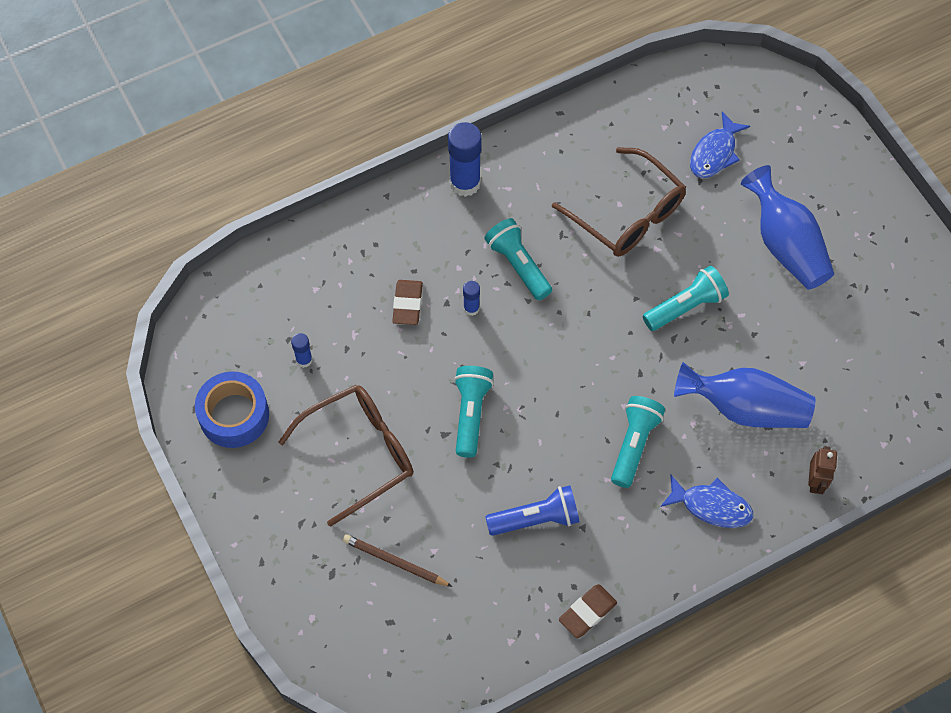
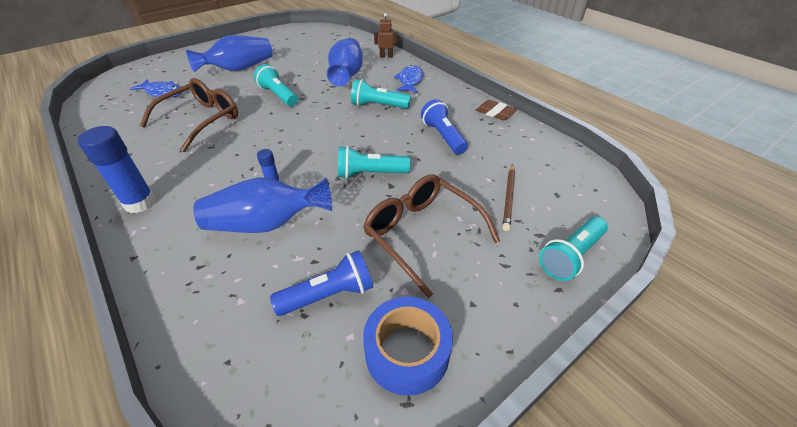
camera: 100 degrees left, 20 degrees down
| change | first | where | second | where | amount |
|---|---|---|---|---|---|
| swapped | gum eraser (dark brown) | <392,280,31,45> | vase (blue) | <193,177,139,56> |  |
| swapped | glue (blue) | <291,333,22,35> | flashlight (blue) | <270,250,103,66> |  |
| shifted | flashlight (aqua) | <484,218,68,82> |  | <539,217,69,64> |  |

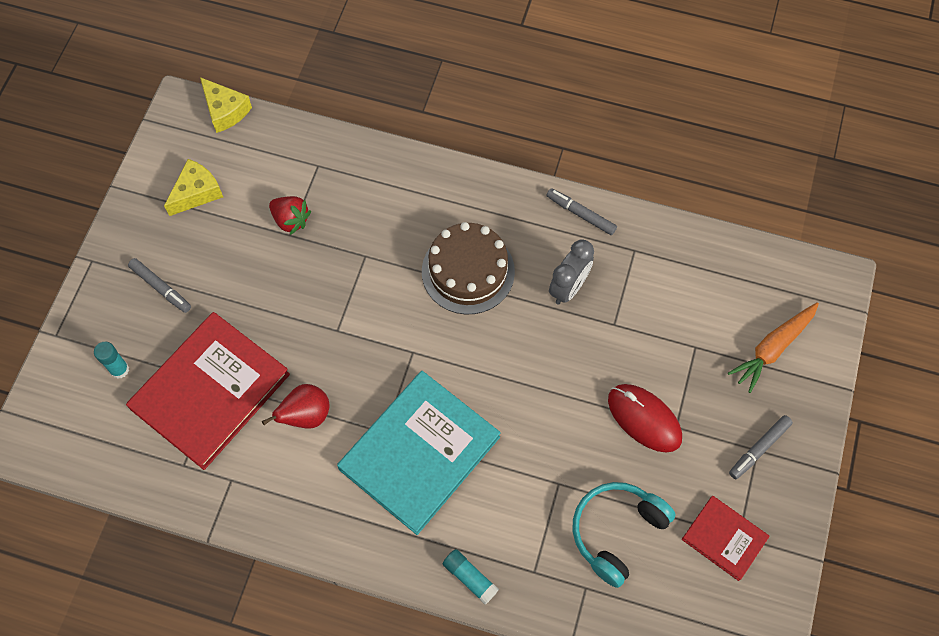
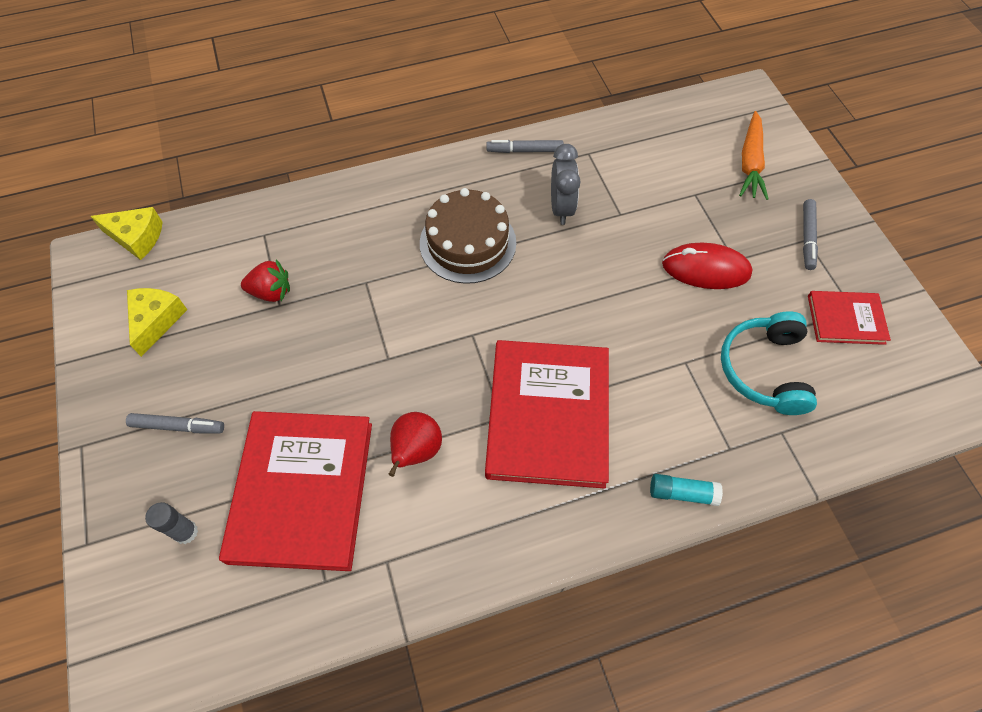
camera: 35 degrees left, 5 degrees down
| change | first | where | second | where | amount |
|---|---|---|---|---|---|
| repainted | glue (aqua) | <94,342,35,37> | glue (ash-grey) | <145,502,53,42> |  |
| repainted | hardback (aqua) | <337,371,164,164> | hardback (crimson) | <485,340,124,148> |  |

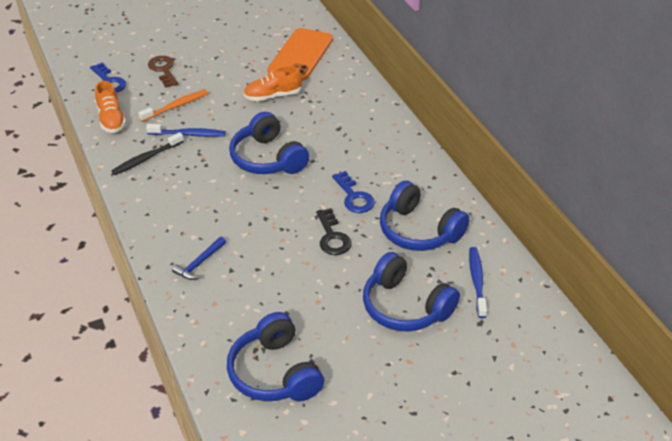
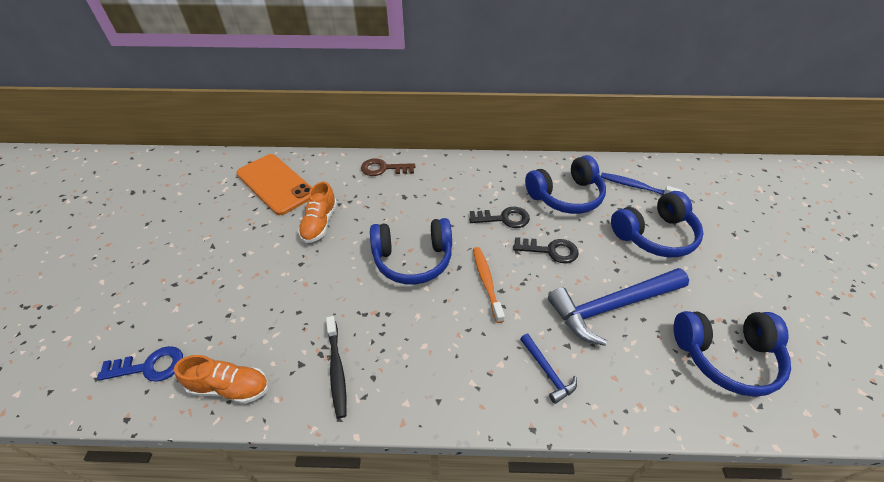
camera: 65 degrees left, 5 degrees up
| change | first | where | second | where | amount |
|---|---|---|---|---|---|
| shifted | door key (dark brown) | <148,56,30,32> |  | <361,158,54,18> |  |
| repainted | door key (blue) | <332,171,43,42> | door key (jet-black) | <469,207,61,21> |  |
| shifted | dental brush (orange-coloured) | <138,90,70,32> |  | <473,247,32,76> |  |
| new |  |  | claw hammer (blue) | <548,268,141,78> |  |
| gone | dental brush (blue) | <146,124,80,13> |  |  |  |

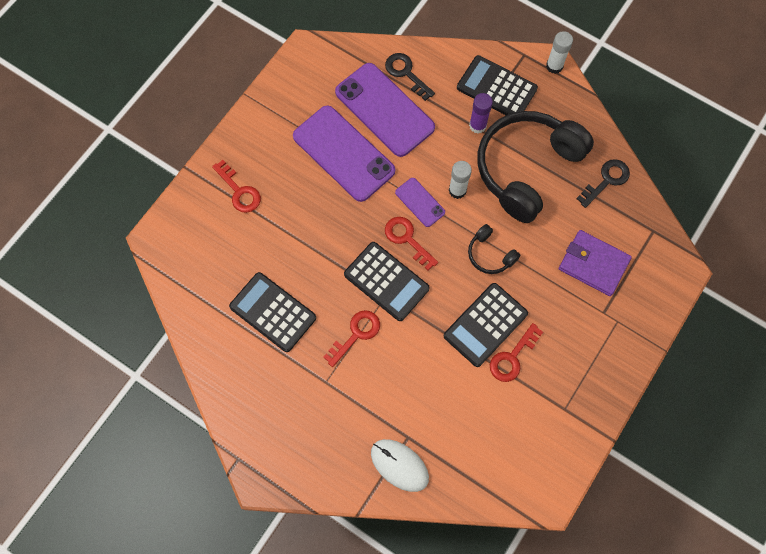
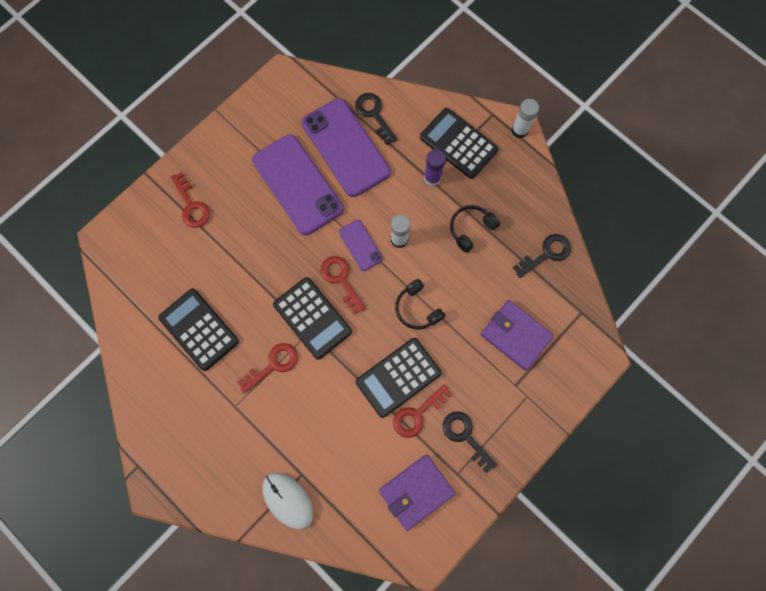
camera: 10 degrees right, 5 degrees up
| change | first | where | second | where | amount |
|---|---|---|---|---|---|
| new |  |  | billfold (violet) | <379,454,76,77> |  |
| new |  |  | door key (jet-black) | <443,411,54,62> |  |
| scaled | headset (jet-black) | <478,111,116,112> |  | <450,205,50,48> | x0.43 |

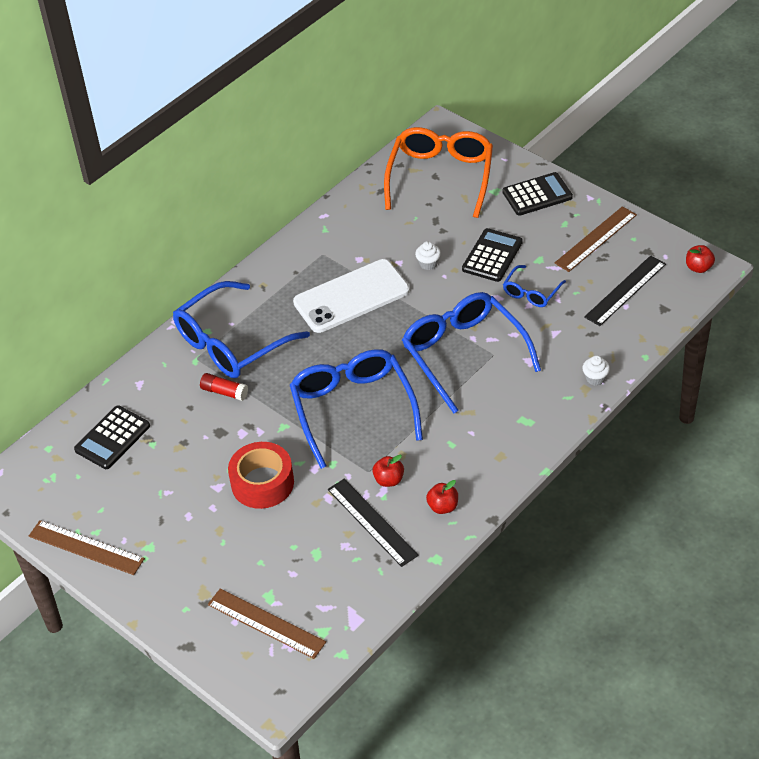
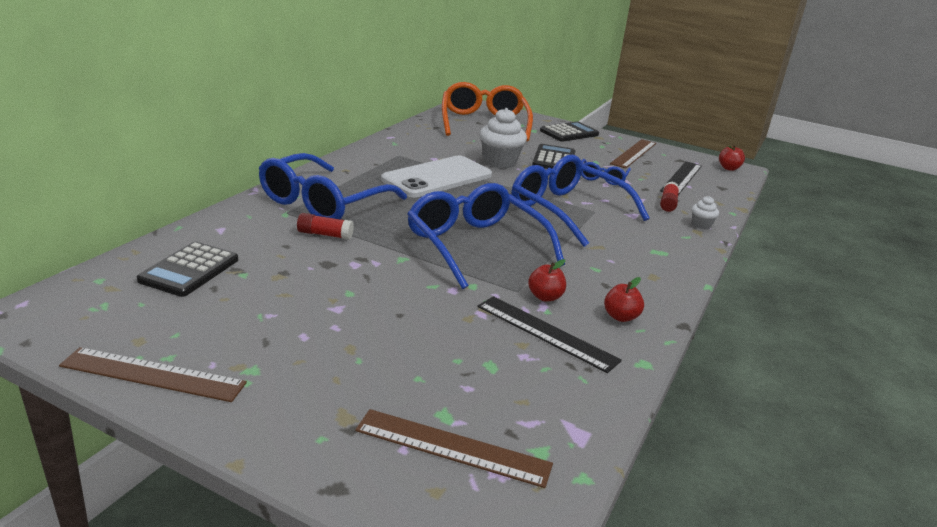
camera: 20 degrees left, 20 degrees down
| change | first | where | second | where | amount |
|---|---|---|---|---|---|
| scaled | fairy cake (pure white) | <415,241,26,29> |  | <479,108,48,60> | x1.99 |
| new |  |  | glue (crimson) | <660,182,19,30> |  |
| gone | tape (crimson) | <228,442,66,67> |  |  |  |

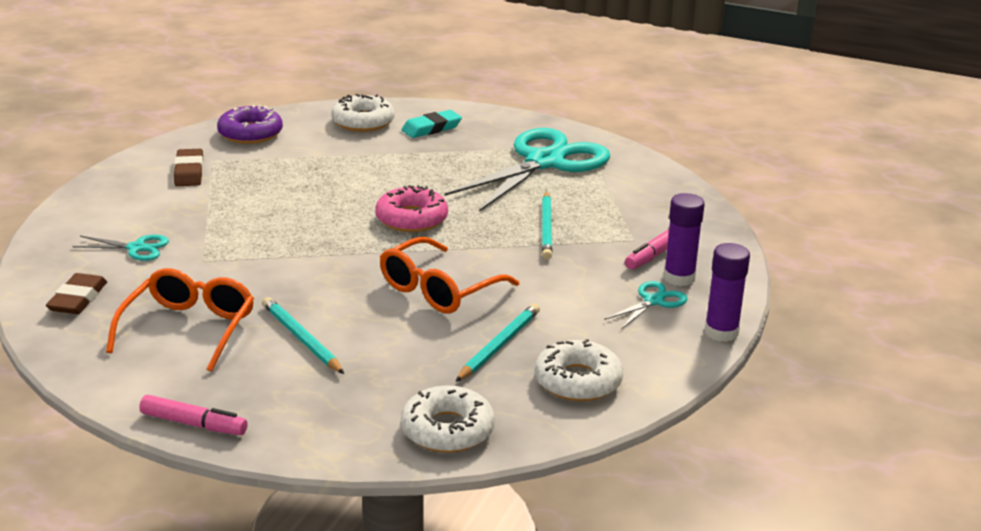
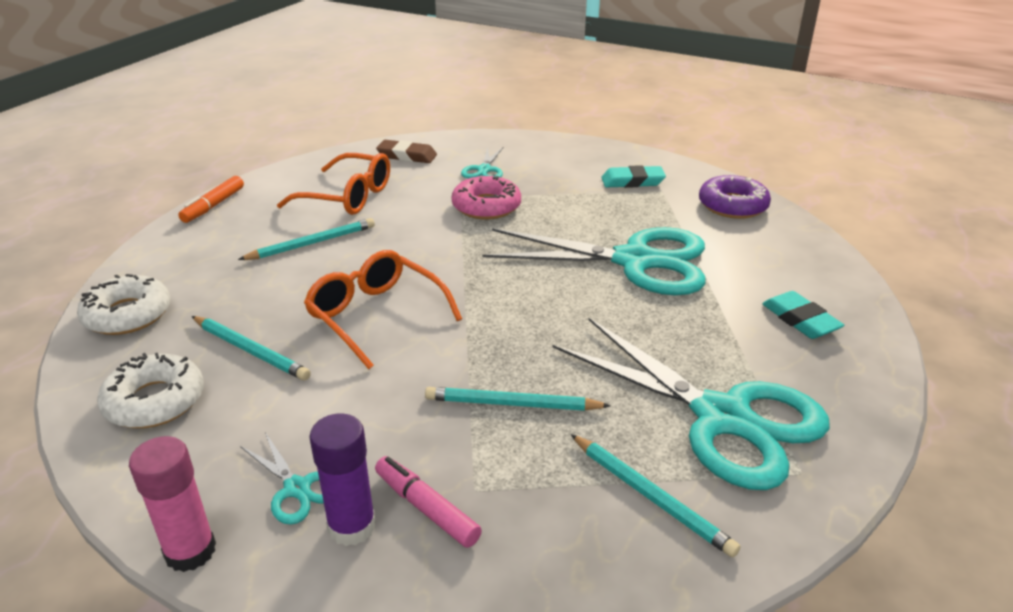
camera: 95 degrees right, 5 degrees up
| change | first | where | second | where | amount |
|---|---|---|---|---|---|
| repainted | glue (violet) | <705,243,45,99> | glue (pink) | <129,436,87,136> |  |
| repainted | marker pen (pink) | <139,395,109,40> | marker pen (orange-coloured) | <178,176,66,47> |  |
| shifted | donut (pink) | <375,185,73,47> |  | <451,176,70,43> |  |
| new |  |  | shears (aqua) | <482,227,224,68> |  |
| new |  |  | lead pencil (aqua) | <570,434,170,123> |  |
| repainted | gum eraser (dark brown) | <174,149,29,37> | gum eraser (aqua) | <601,165,65,23> |  |
| gone | donut (pure white) | <331,94,64,38> |  |  |  |

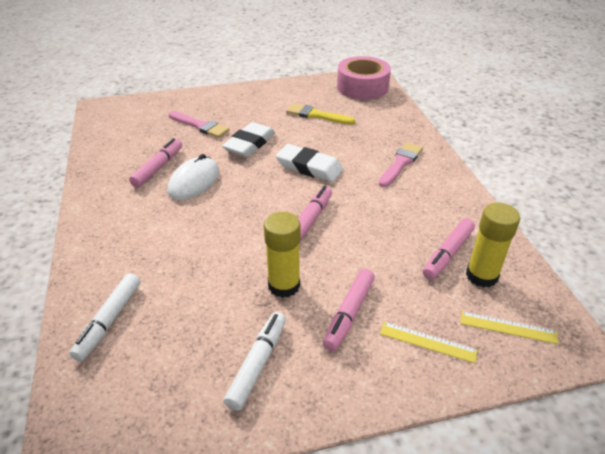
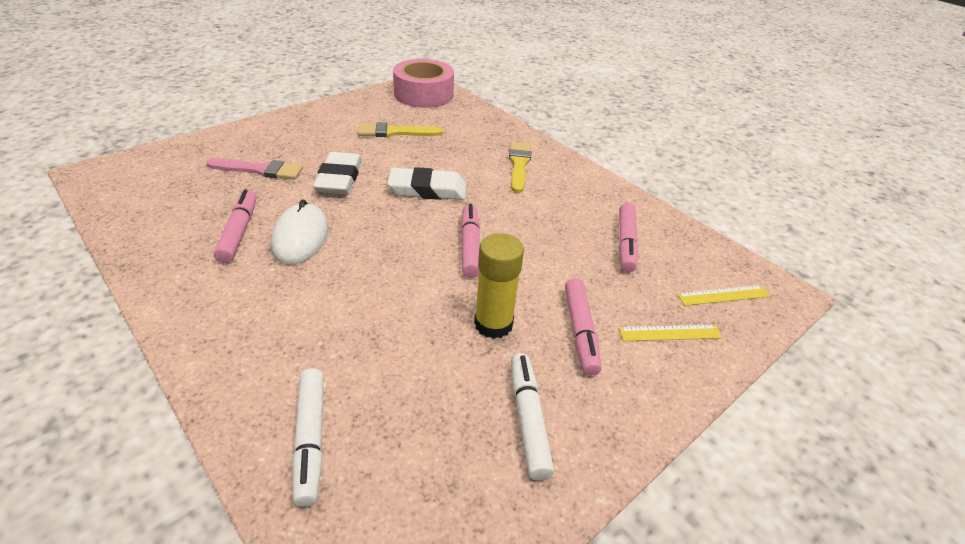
camera: 30 degrees left, 0 degrees up
| change | first | where | second | where | amount |
|---|---|---|---|---|---|
| repainted | paintbrush (pink) | <379,142,44,45> | paintbrush (yellow) | <509,142,22,51> |  |
| gone | glue (yellow) | <466,203,54,85> |  |  |  |

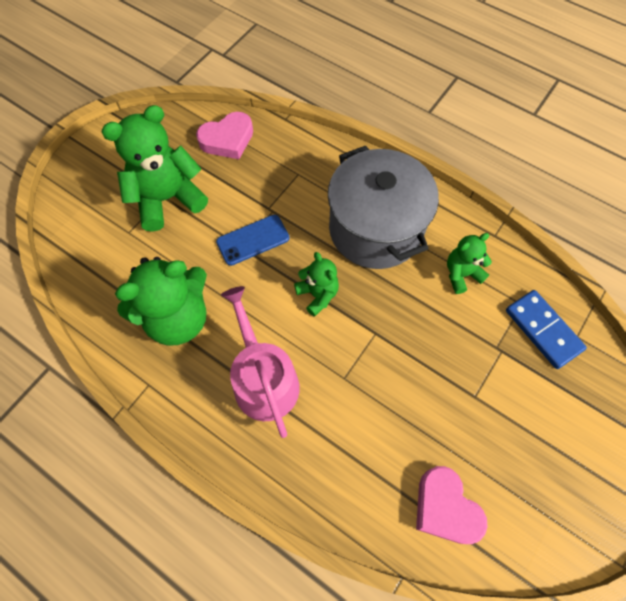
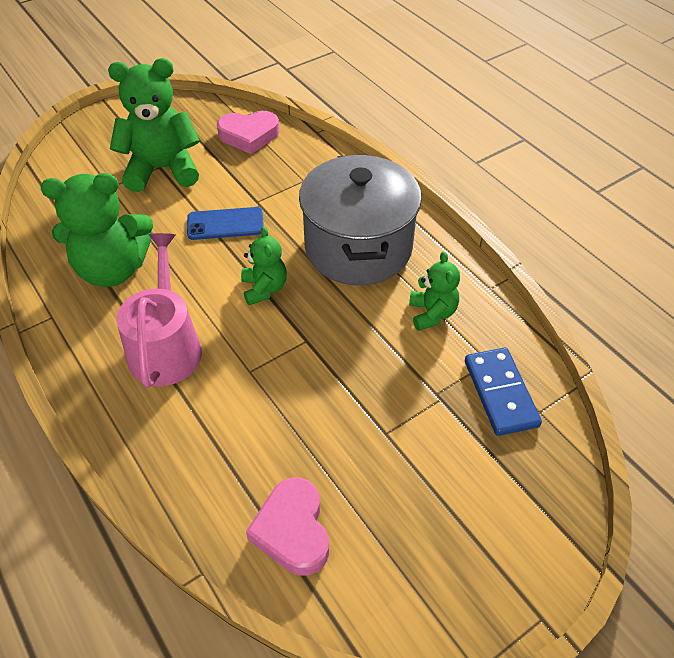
camera: 20 degrees right, 15 degrees down
| change | first | where | second | where | amount |
|---|---|---|---|---|---|
| rotated | teddy bear (emerald) | <447,233,45,61> |  | <409,251,51,80> | 90 degrees clockwise |

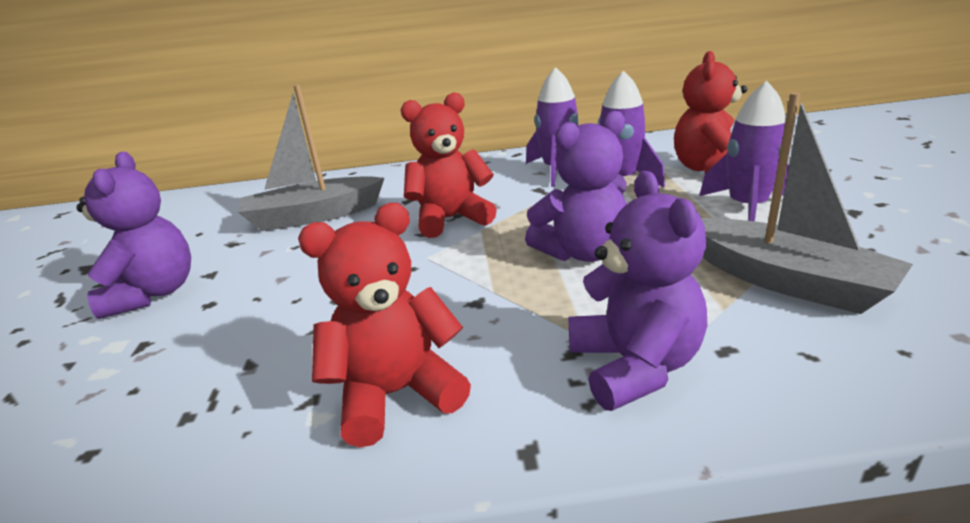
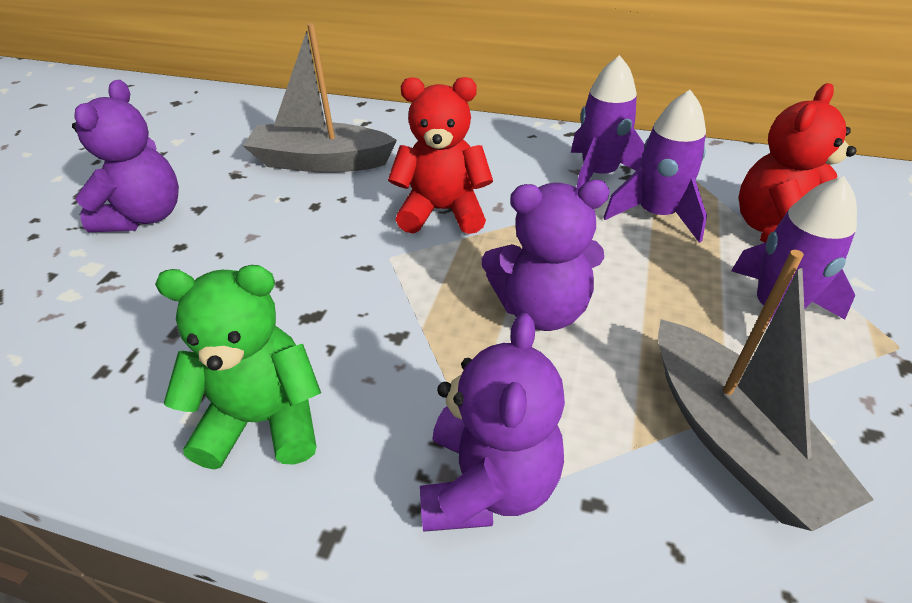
camera: 20 degrees right, 15 degrees up
| change | first | where | second | where | amount |
|---|---|---|---|---|---|
| repainted | teddy bear (crimson) | <298,203,173,244> | teddy bear (emerald) | <155,265,166,204> |  |

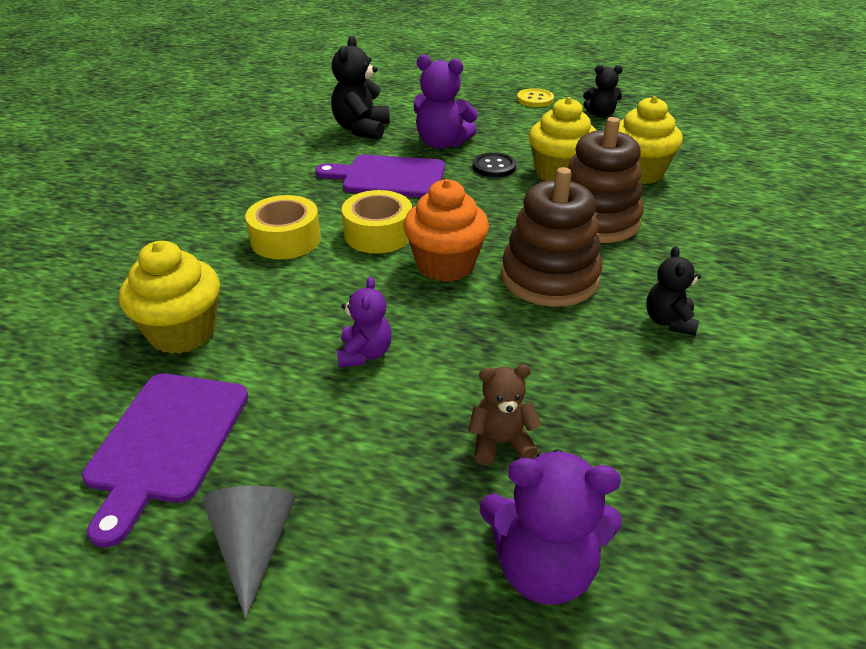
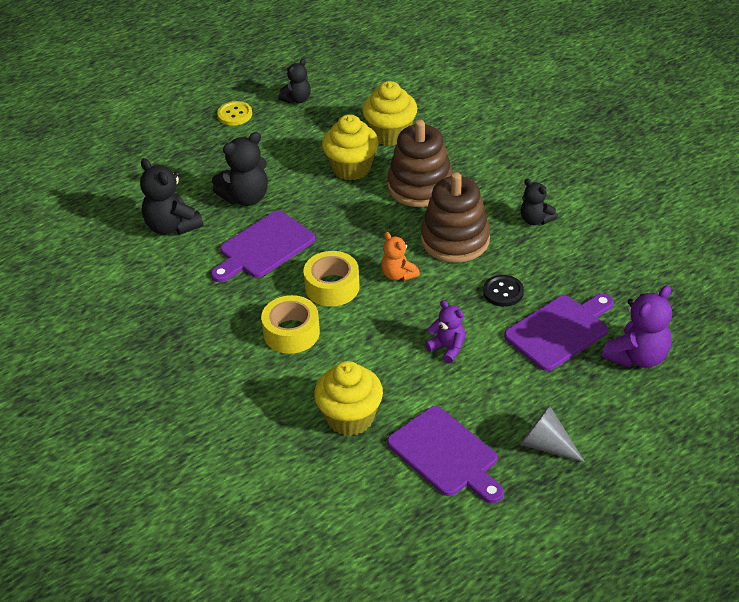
camera: 50 degrees left, 5 degrees up
| change | first | where | second | where | amount |
|---|---|---|---|---|---|
| repainted | teddy bear (violet) | <414,55,64,94> | teddy bear (jet-black) | <212,132,56,74> |  |
| swapped | fairy cake (orange-coloured) | <404,179,85,103> | teddy bear (orange-coloured) | <381,232,39,49> |  |
| shifted | sewing button (jet-black) | <473,152,43,26> |  | <483,275,41,32> |  |
| swapped | teddy bear (dark brown) | <468,364,74,102> | chopping board (violet) | <504,294,110,77> |  |

